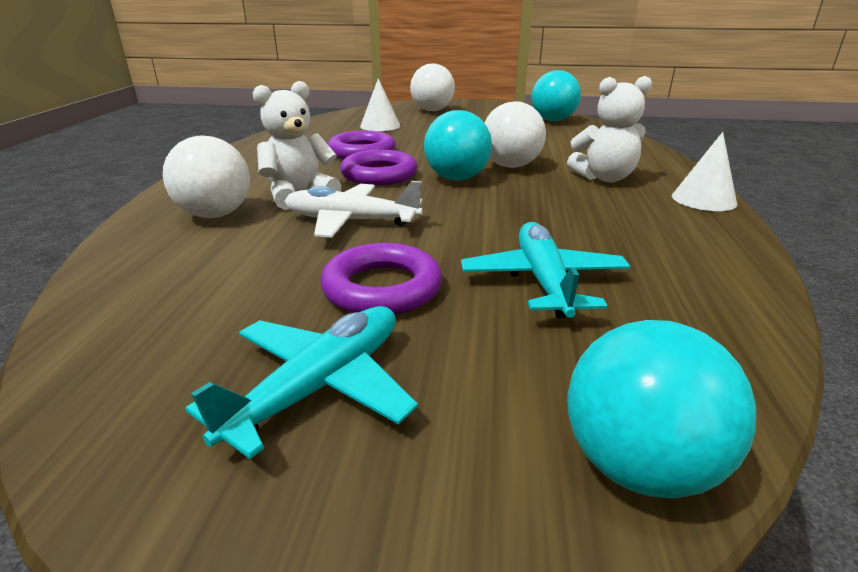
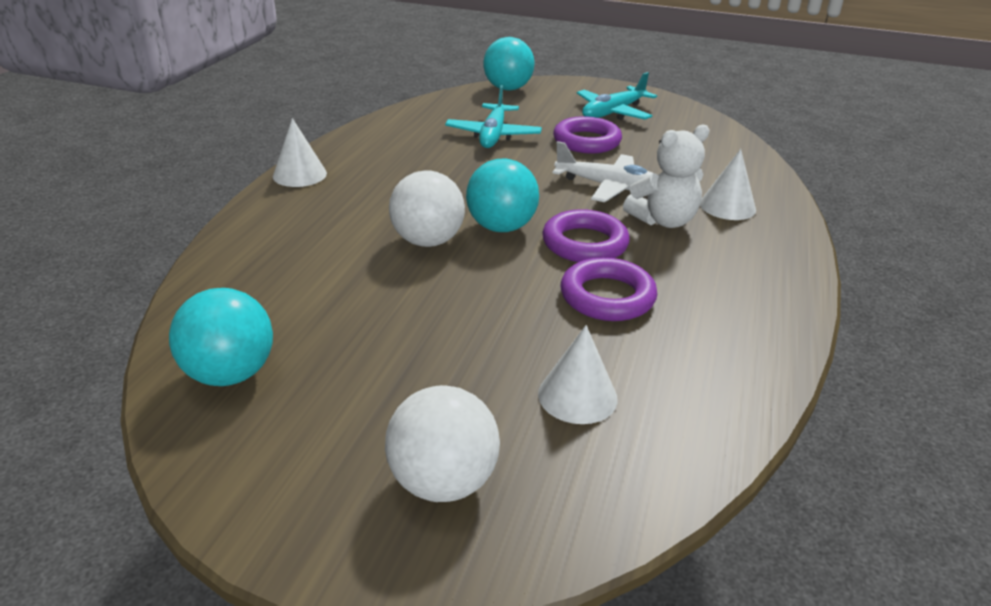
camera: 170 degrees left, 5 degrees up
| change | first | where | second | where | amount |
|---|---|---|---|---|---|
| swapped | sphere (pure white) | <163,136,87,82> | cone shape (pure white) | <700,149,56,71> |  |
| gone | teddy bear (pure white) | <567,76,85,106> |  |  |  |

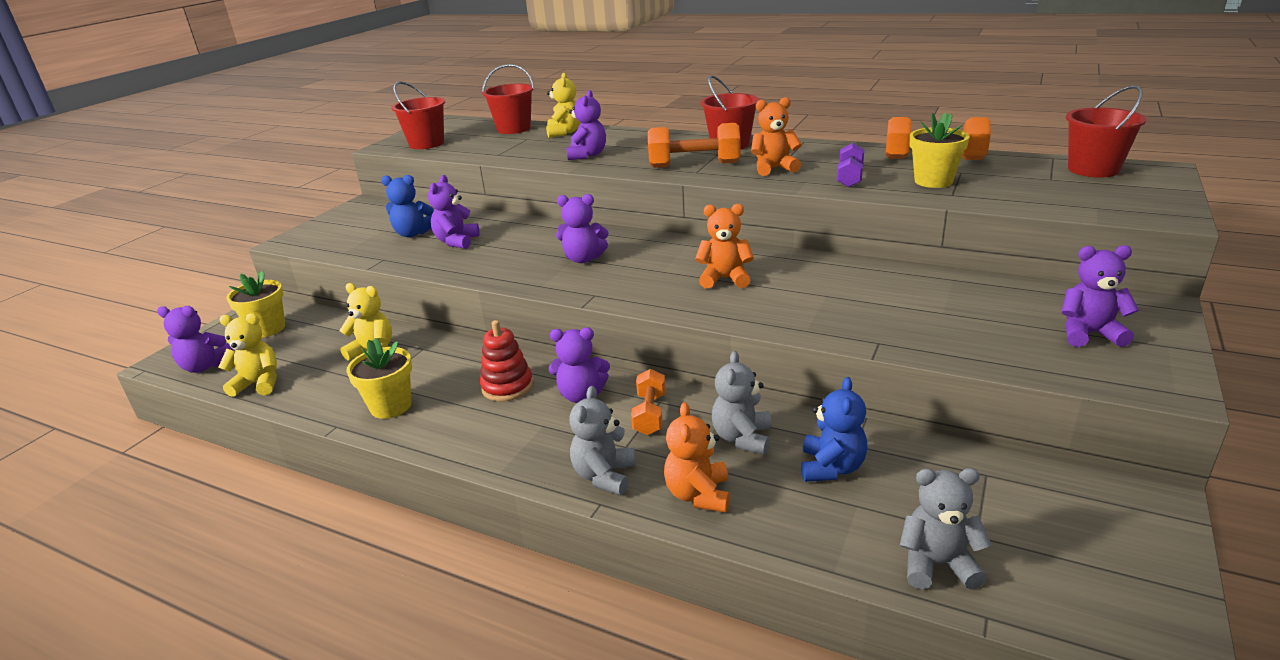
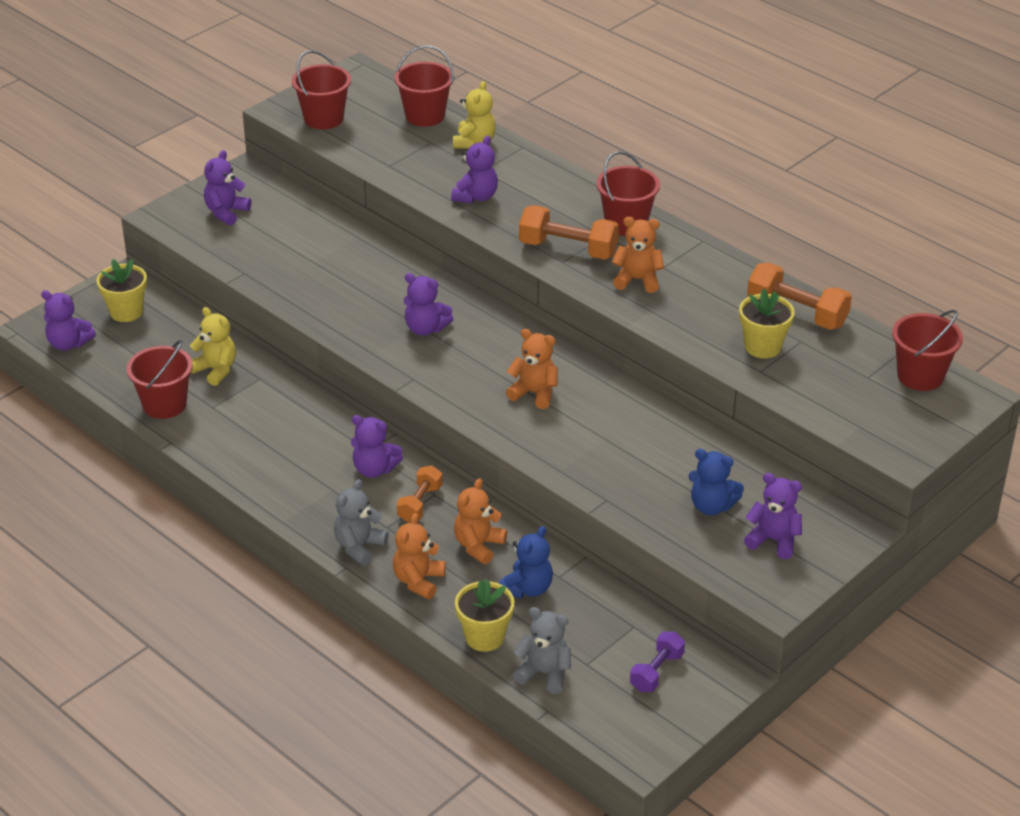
camera: 15 degrees right, 10 degrees up
| change | first | where | second | where | amount |
|---|---|---|---|---|---|
| new |  |  | bucket (crimson) | <127,340,66,79> |  |
| shifted | teddy bear (violet) | <428,175,52,74> |  | <204,150,47,75> |  |
| repainted | teddy bear (ash-grey) | <712,351,60,104> | teddy bear (orange-coloured) | <454,478,53,86> |  |
| shifted | plant pot (yellow) | <346,338,66,81> |  | <455,579,59,73> |  |
| shifted | dumbbell (violet) | <837,143,28,44> |  | <630,632,55,60> |  |
| shifted | teddy bear (blue) | <381,175,53,63> |  | <688,449,56,66> |  |
| gone | teddy bear (yellow) | <218,313,59,84> |  |  |  |
| gone | stacking rings (crimson) | <480,320,53,81> |  |  |  |

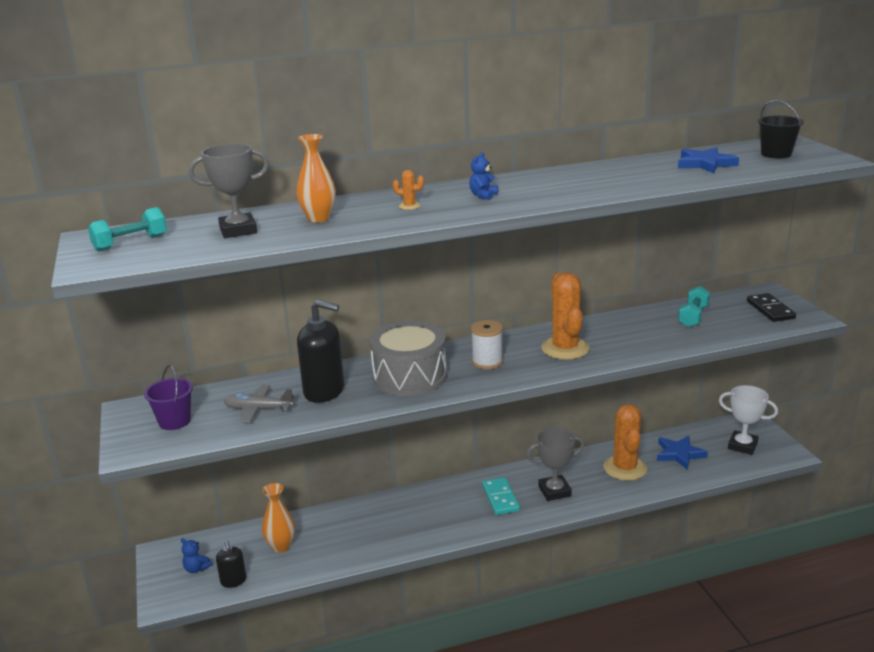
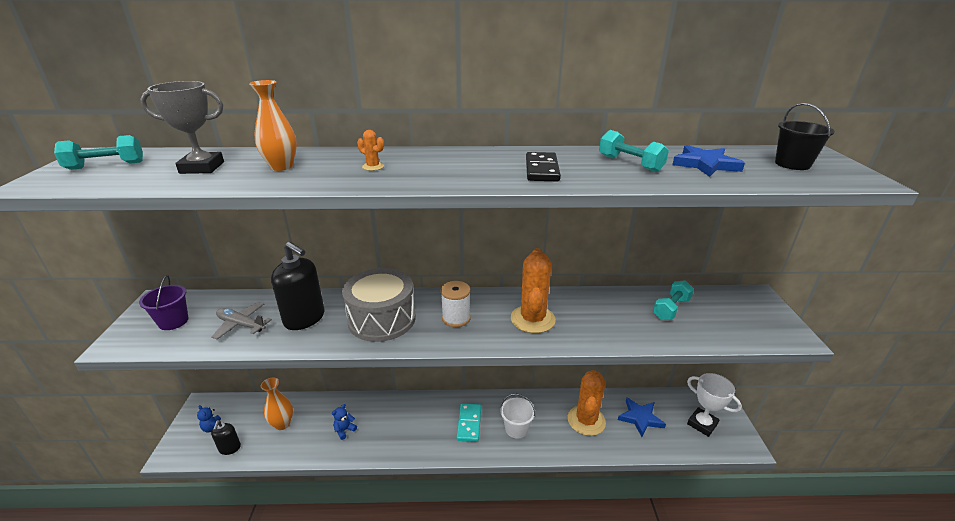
camera: 15 degrees right, 5 degrees up
| change | first | where | second | where | amount |
|---|---|---|---|---|---|
| shifted | teddy bear (blue) | <469,152,29,48> |  | <332,404,25,36> |  |
| swapped | prize cup (ash-grey) | <526,428,59,73> | bucket (pure white) | <501,394,34,45> |  |
| shifted | domino (jet-black) | <747,293,49,29> |  | <526,152,35,29> |  |
| new |  |  | dumbbell (aqua) | <599,130,70,42> |  |

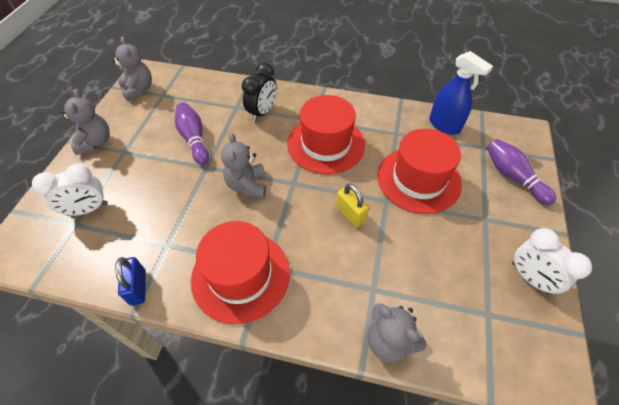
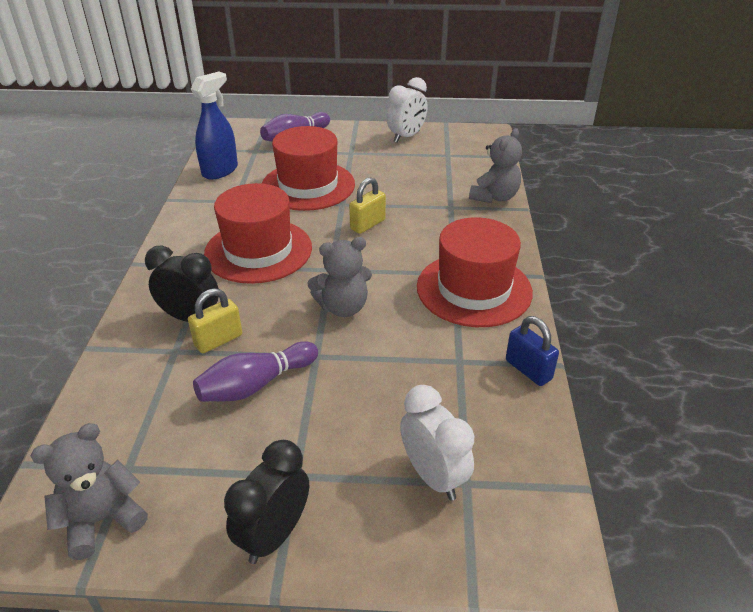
camera: 100 degrees left, 15 degrees down
| change | first | where | second | where | amount |
|---|---|---|---|---|---|
| new |  |  | padlock (yellow) | <188,288,54,65> |  |
| swapped | teddy bear (ash-grey) | <61,88,49,67> | clock (jet-black) | <224,440,85,124> |  |
| rotated | padlock (blue) | <115,257,31,49> |  | <506,316,53,70> | 75 degrees clockwise |

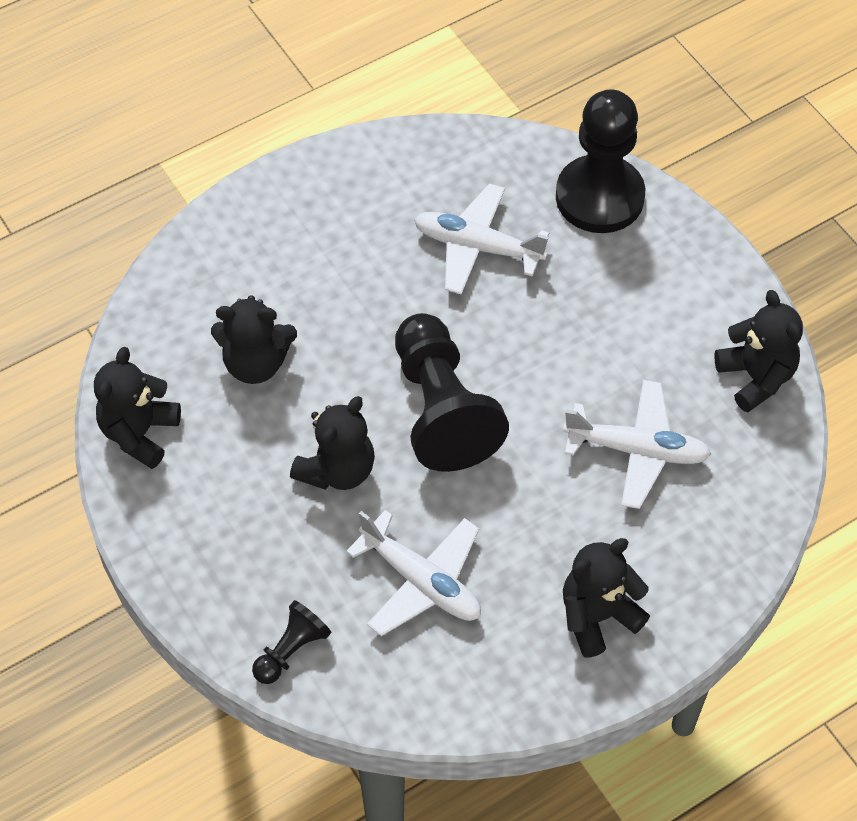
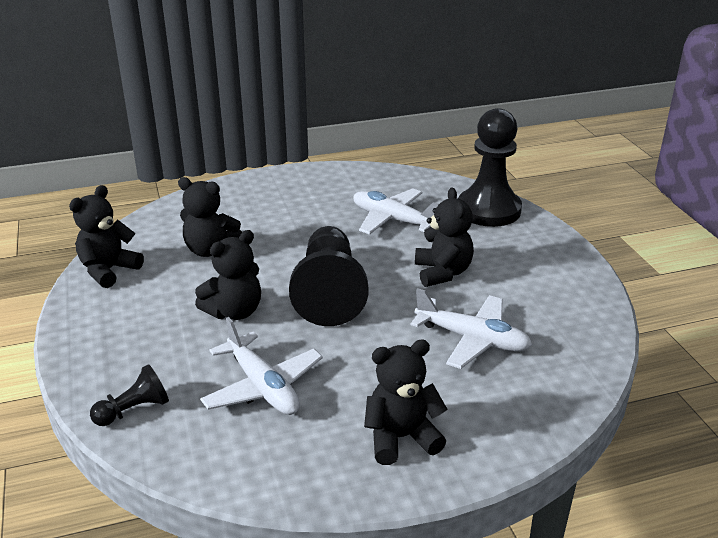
camera: 15 degrees right, 25 degrees down
| change | first | where | second | where | amount |
|---|---|---|---|---|---|
| shifted | teddy bear (jet-black) | <714,290,89,122> |  | <415,187,59,100> |  |

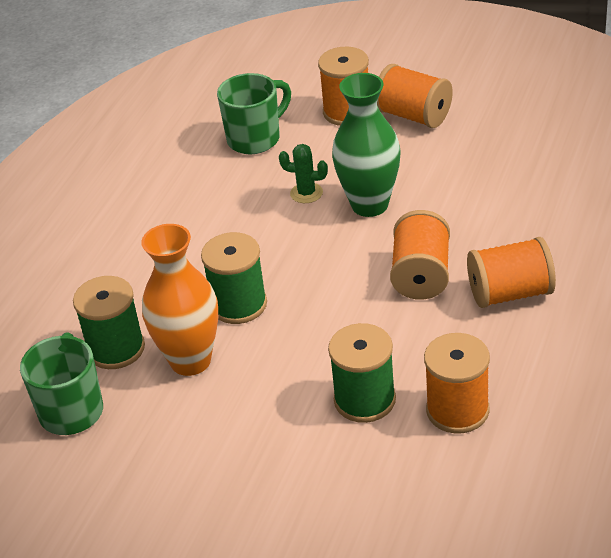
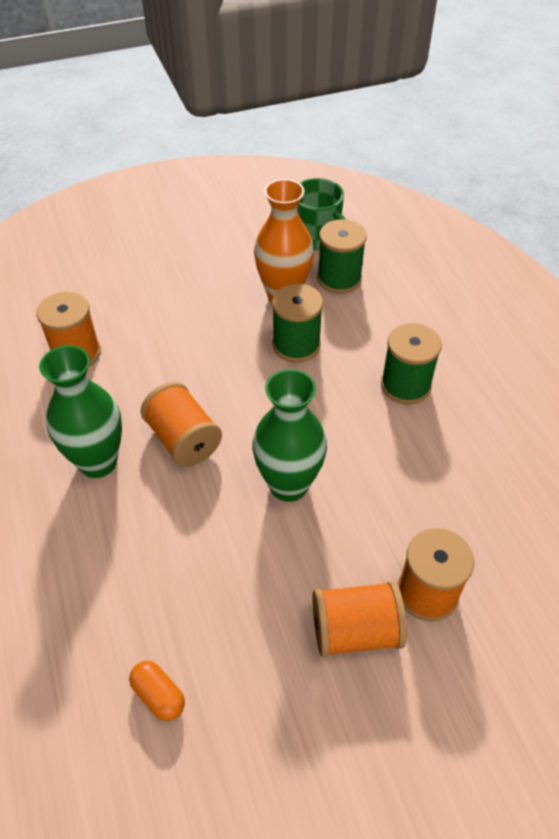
camera: 135 degrees right, 10 degrees up
| change | first | where | second | where | amount |
|---|---|---|---|---|---|
| swapped | bobbin (orange-coloured) | <467,237,89,71> | vase (emerald) | <39,345,83,133> |  |
| new |  |  | capsule (orange-coloured) | <129,661,56,60> |  |
| shifted | bobbin (emerald) | <328,323,68,100> |  | <381,323,61,81> |  |
| gone | coffee mug (emerald) | <217,73,74,81> |  |  |  |
| gone | saguaro cactus (emerald) | <279,144,49,59> |  |  |  |

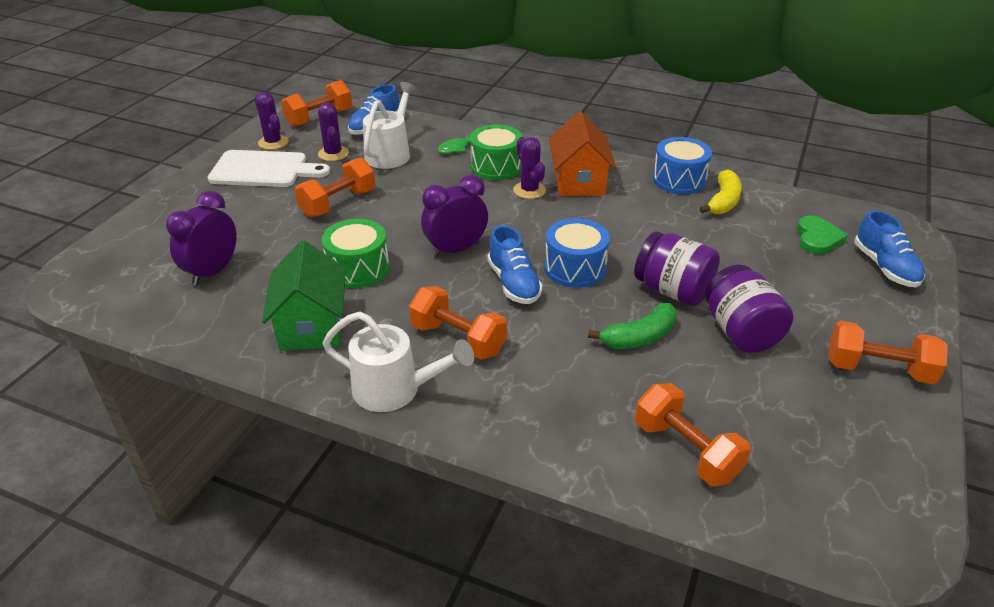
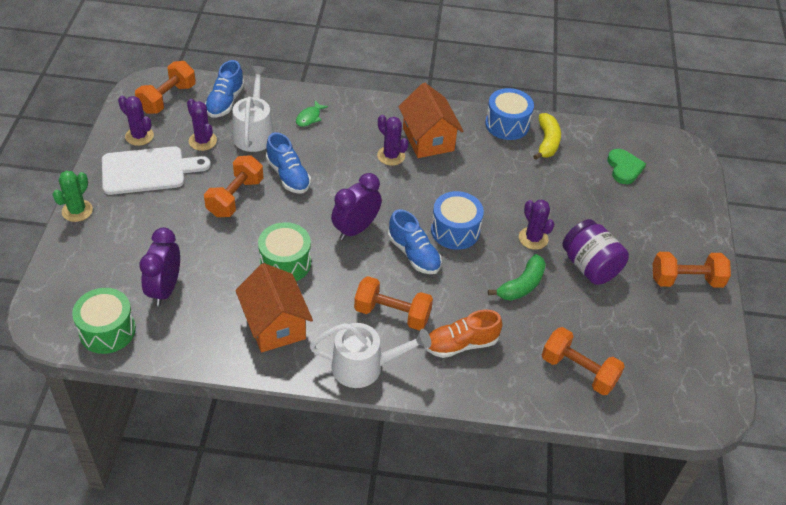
camera: 20 degrees left, 10 degrees up
| change | first | where | second | where | amount |
|---|---|---|---|---|---|
| new |  |  | saguaro cactus (emerald) | <52,171,41,51> |  |
| shifted | drum (emerald) | <470,125,53,55> |  | <72,288,64,66> |  |
| repainted | cottage (emerald) | <262,240,84,111> | cottage (orange-coloured) | <235,263,78,89> |  |
| shifted | shoe (blue) | <854,210,71,77> |  | <266,132,45,62> |  |
| new |  |  | shoe (orange-coloured) | <424,310,78,48> |  |
| swapped | jam jar (violet) | <634,231,86,75> | saguaro cactus (violet) | <519,200,35,50> |  |

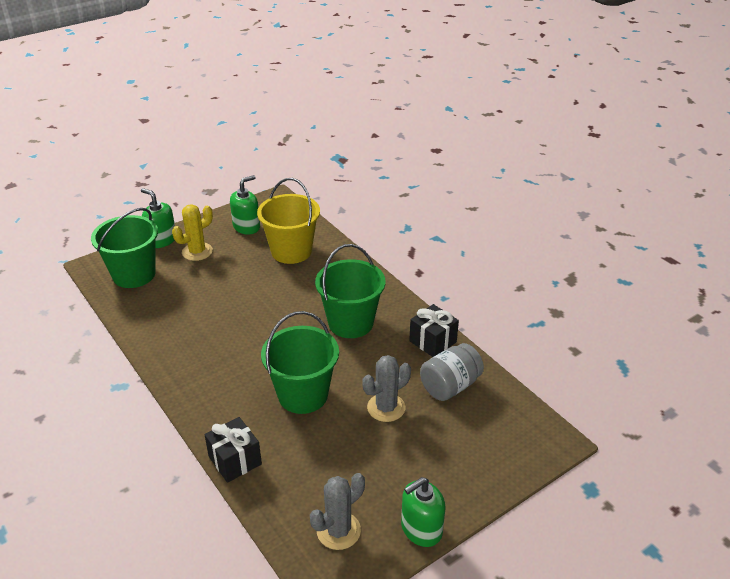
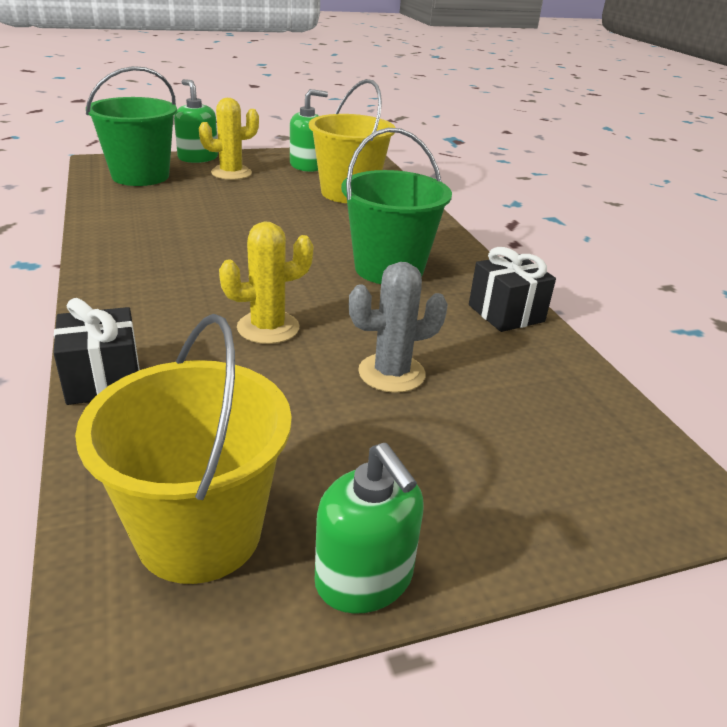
camera: 15 degrees right, 5 degrees down
| change | first | where | second | where | amount |
|---|---|---|---|---|---|
| swapped | saguaro cactus (ash-grey) | <310,473,55,77> | bucket (yellow) | <75,314,217,270> |  |
| swapped | bucket (emerald) | <261,311,78,103> | saguaro cactus (yellow) | <219,221,95,123> |  |
| rotated | soap pump (emerald) | <401,477,44,70> |  | <315,443,109,171> | 105 degrees counterclockwise |
| gone | jam jar (ash-grey) | <420,343,64,58> |  |  |  |

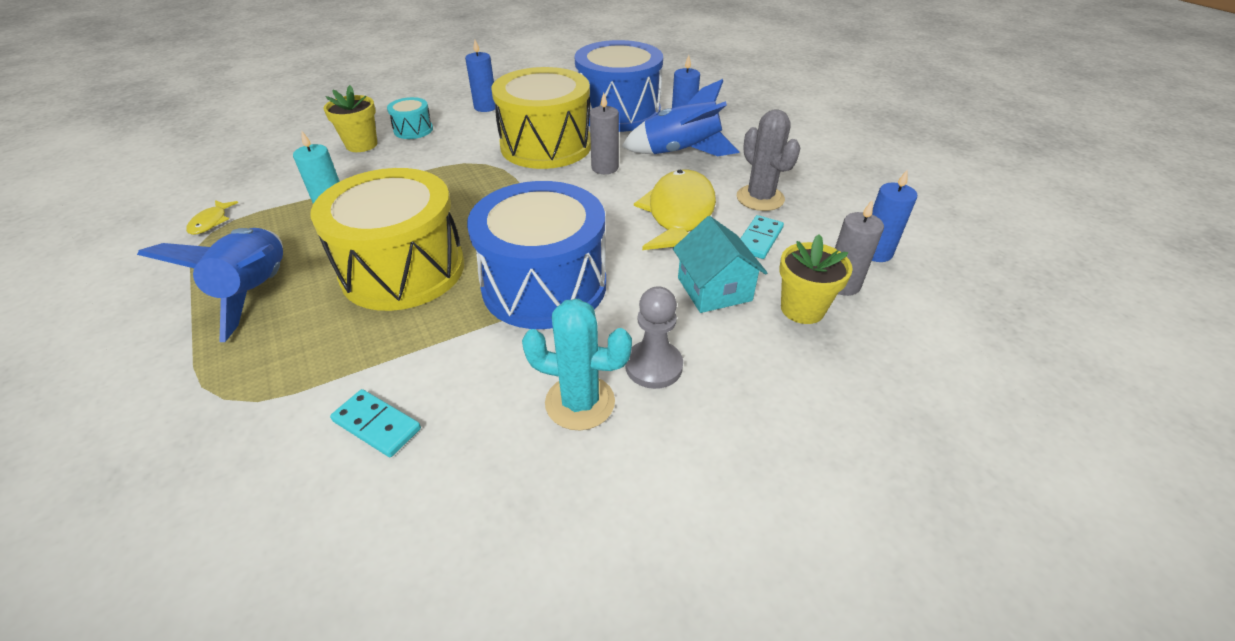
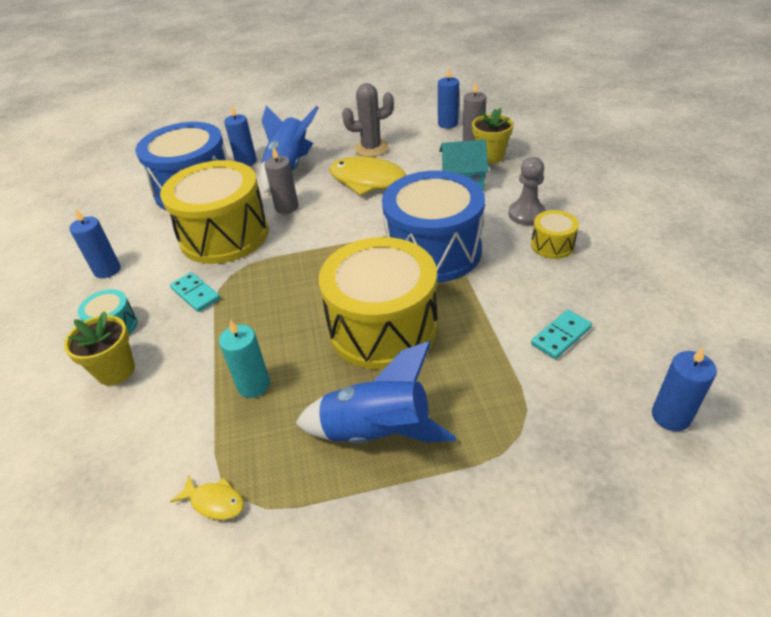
camera: 70 degrees left, 0 degrees up
| change | first | where | second | where | amount |
|---|---|---|---|---|---|
| shifted | domino (aqua) | <740,215,44,44> |  | <170,272,50,40> |  |
| swapped | saguaro cactus (aqua) | <522,299,110,131> | drum (yellow) | <531,210,48,49> |  |
| new |  |  | wax candle (blue) | <652,347,65,84> |  |

